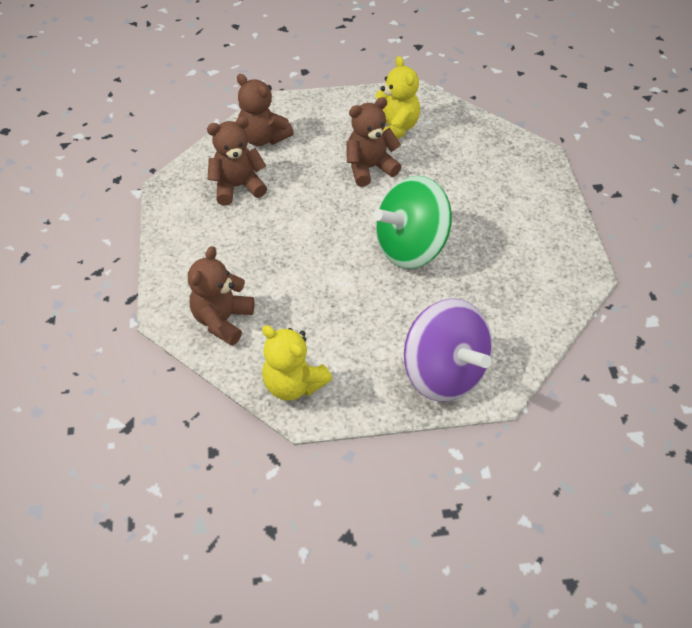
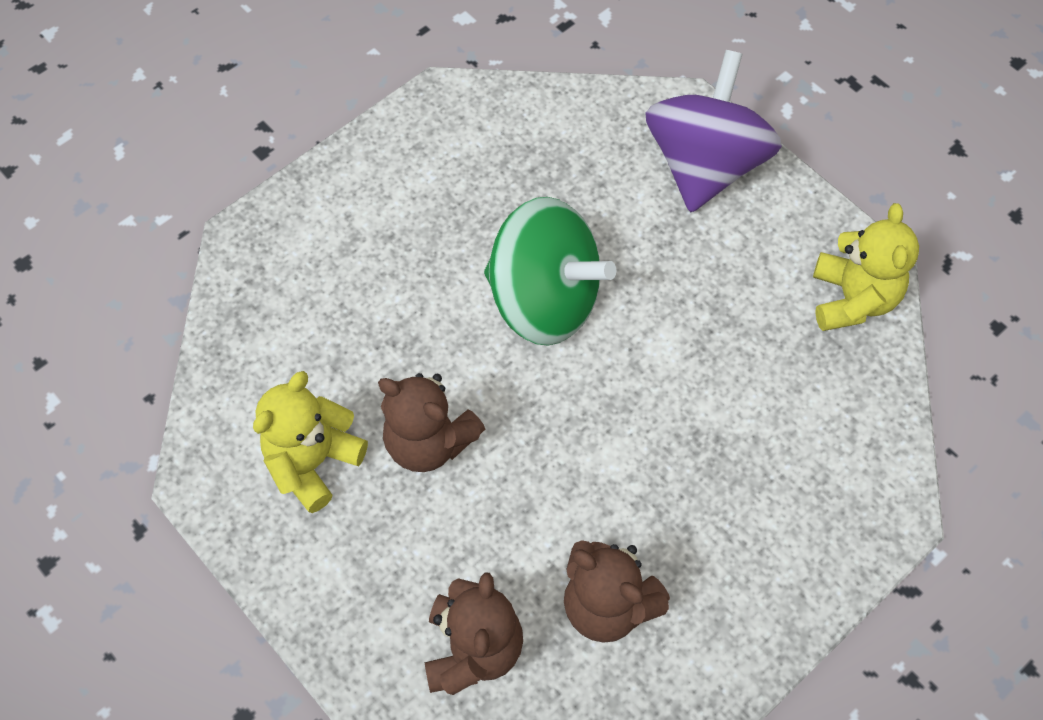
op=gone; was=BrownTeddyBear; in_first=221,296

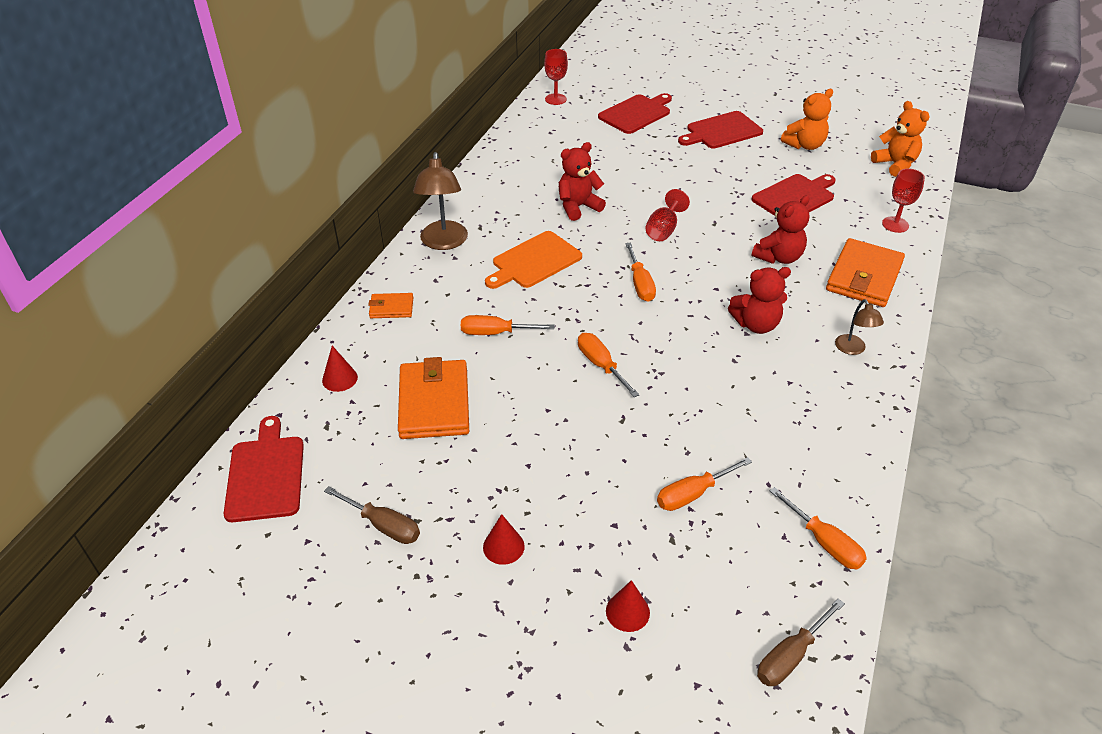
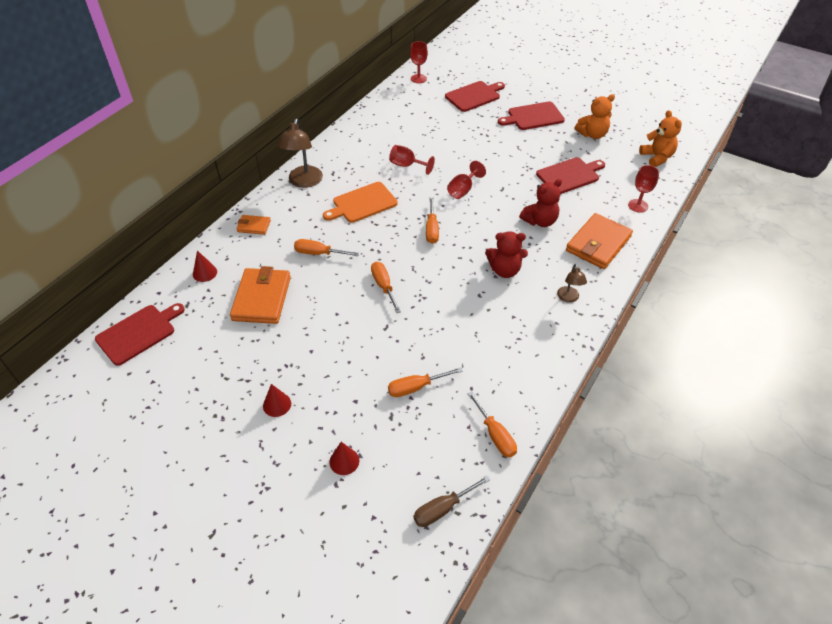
op=rotated; was=RedCuttingBoard; in_first=264,469; in_second=140,334; clockwise=45
op=gone; was=BrownScrewdriver; in_first=372,515
op=swapped; was=RedTeddyBear; now=RedGoblet; in_first=582,181; in_second=412,160

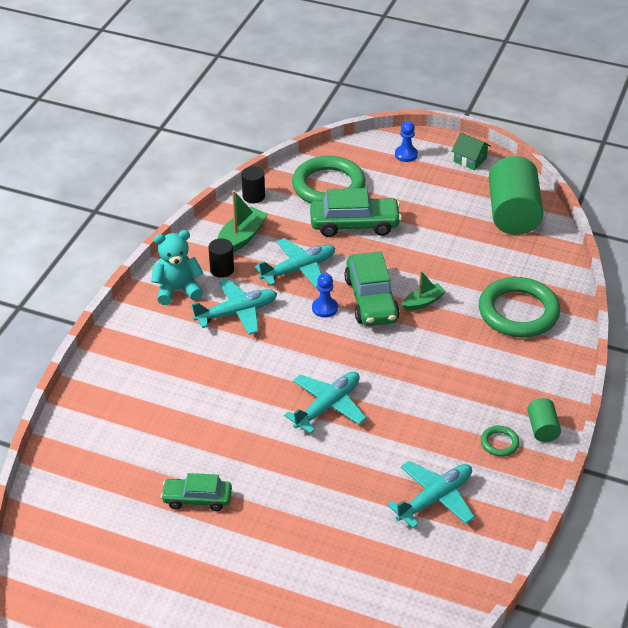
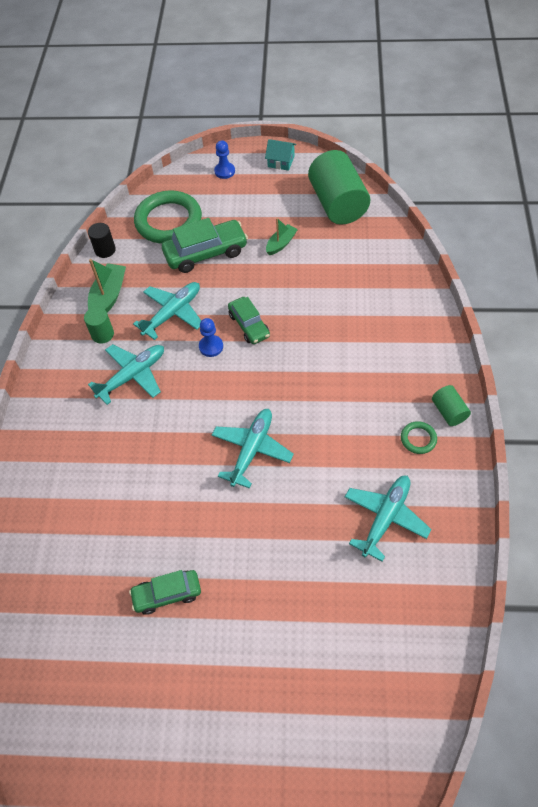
op=gone; was=TurquoiseTeddyBear; in_first=177,267
op=repainted; was=BlackCylinder; now=GreenCylinder; in_first=221,258; in_second=99,325
op=scaled; was=GreenCar; in_first=372,289; in_second=249,320; ratio=0.63
op=shifted; was=GreenBoat; in_first=424,290; in_second=282,236
op=repainted; was=GreenHouse; now=TurquoiseHouse; in_first=471,151; in_second=280,155
op=gone; was=GreenRing; in_first=519,307

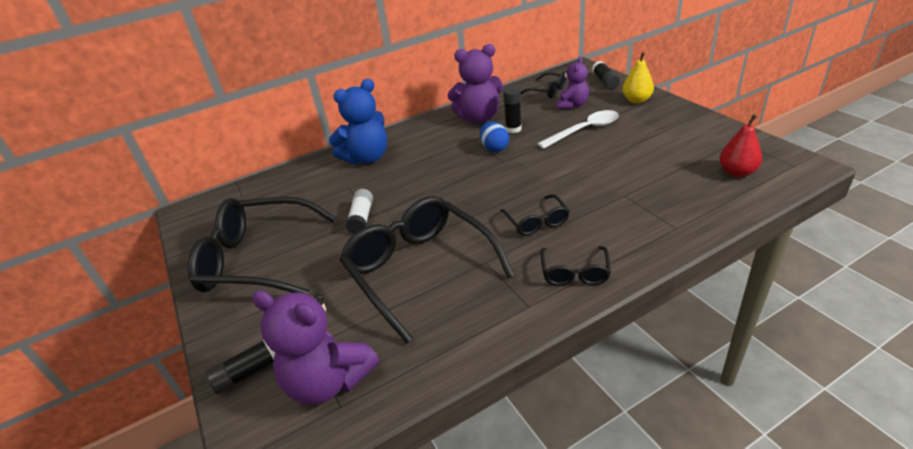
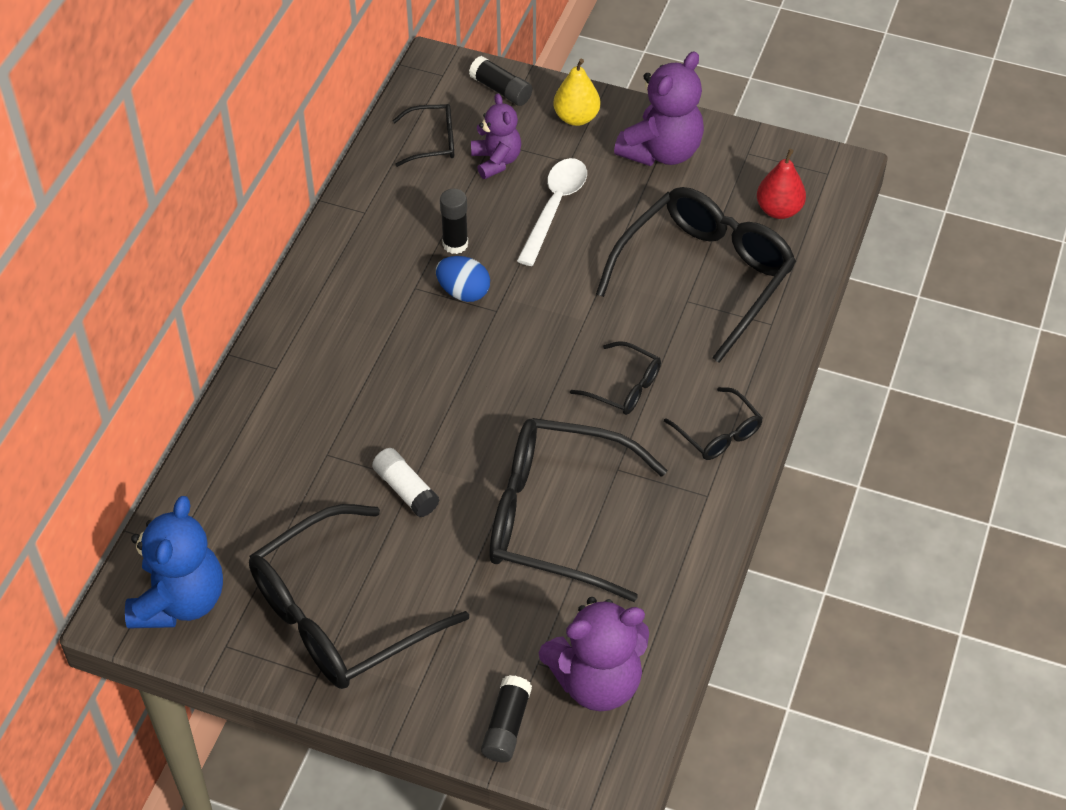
op=shifted; was=BlueTeddyBear; in_first=358,121; in_second=174,562
op=shifted; was=PurpleTeddyBear; in_first=475,83; in_second=659,108
op=new; now=BlackGlasses; in_second=696,275

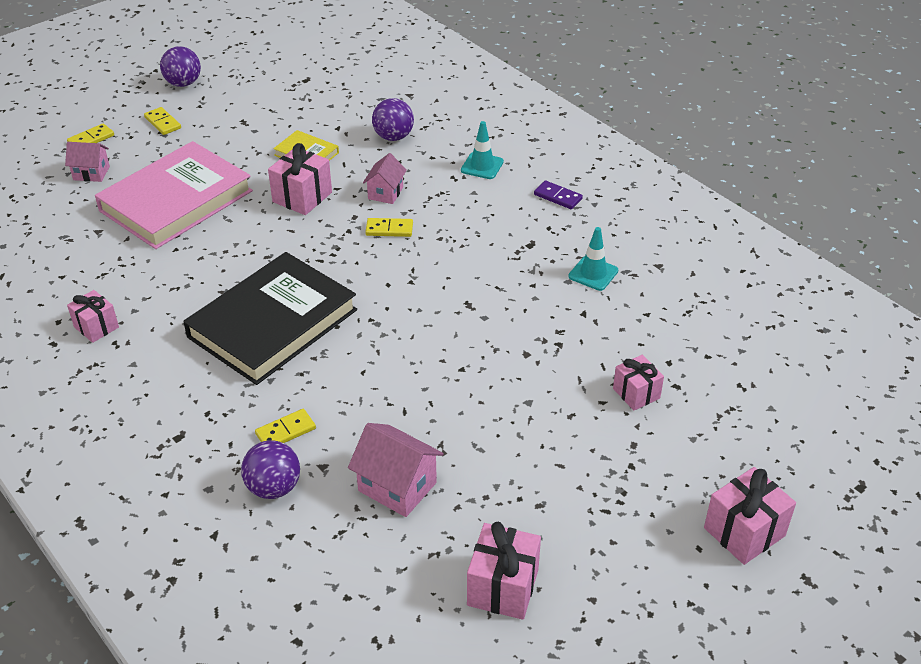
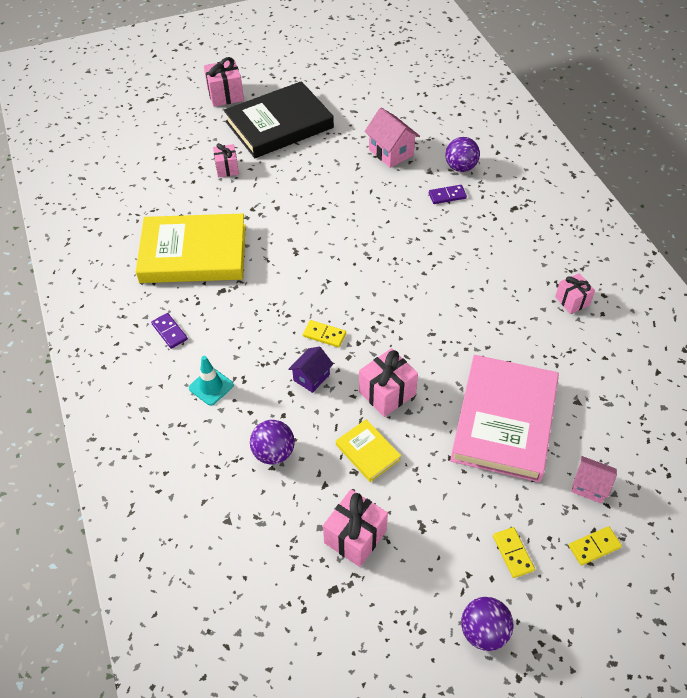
op=rotated; was=PinkBook; in_first=174,195; in_second=504,418; clockwise=-45
op=shifted; was=BlackBook; in_first=270,318; in_second=279,119
op=repainted; was=YellowDomino; now=PurpleDomino; in_first=285,426; in_second=448,194
op=repainted; was=PinkHouse; now=PurpleHouse; in_first=385,178; in_second=310,370
op=shifted; was=PinkGift; in_first=504,571; in_second=355,528
op=swapped; was=TurquoiseTrafficCone; now=YellowBook; in_first=593,259; in_second=190,248

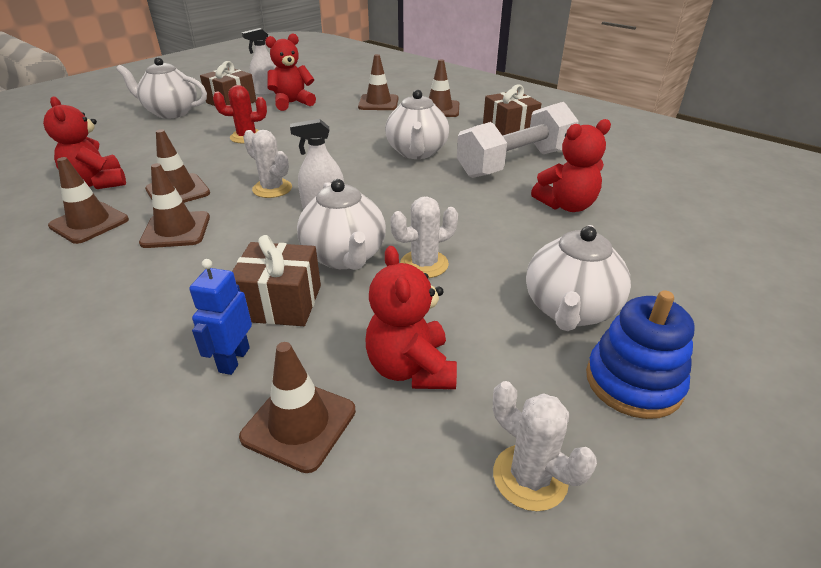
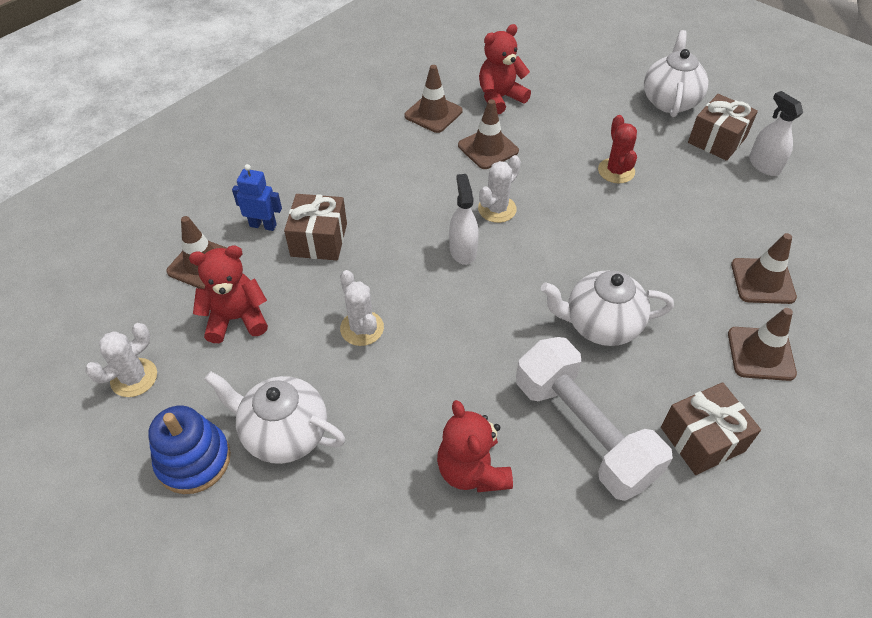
op=gone; was=BrownTrafficCone; in_first=174,205
op=gone; was=RedTeddyBear; in_first=290,72
op=gone; was=WhiteTeapot; in_first=341,224

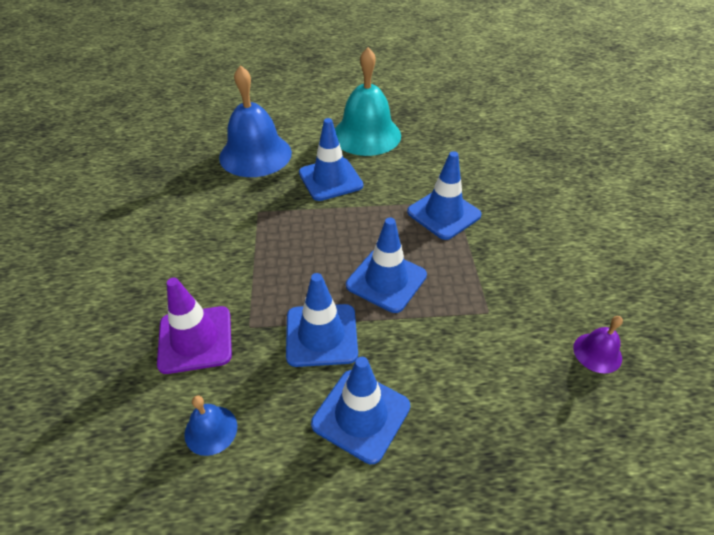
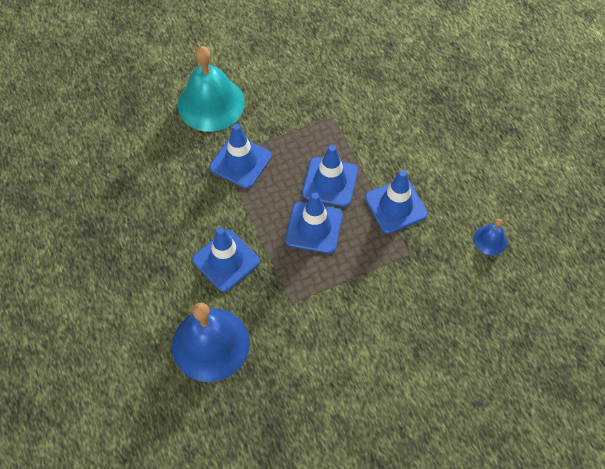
op=gone; was=PurpleTrafficCone; in_first=194,326
op=shifted; was=BlueTrafficCone; in_first=360,410; in_second=314,223
op=shifted; was=TurquoiseBell; in_first=368,101; in_second=211,89
op=gone; was=PurpleBell; in_first=598,344

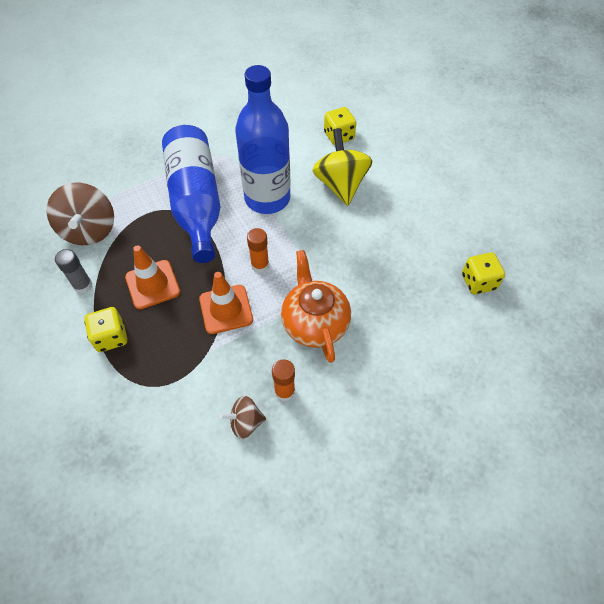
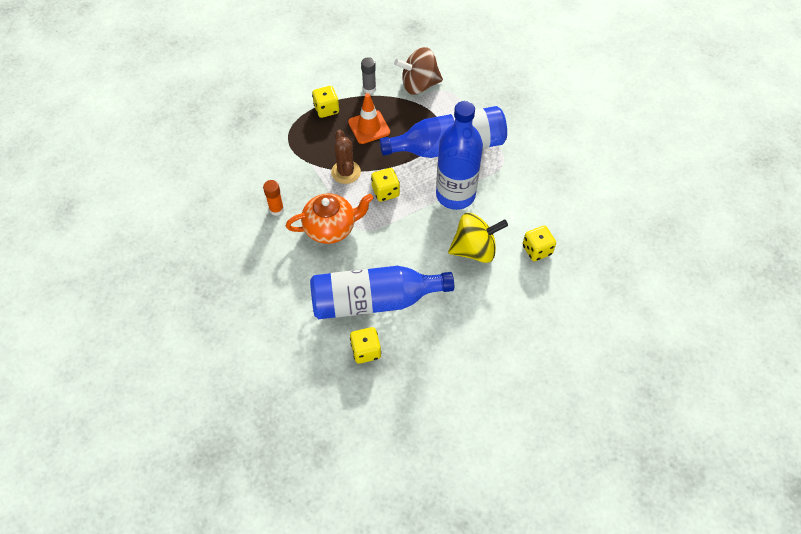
op=swapped; was=OrangeTrafficCone; now=BrownCactus; in_first=226,303; in_second=346,157
op=gone; was=BrownSpinningTop; in_first=243,417
op=swapped; was=OrangeGlueStick; now=YellowDice; in_first=258,250; in_second=385,185
op=new; now=BlueBottle; in_second=382,292

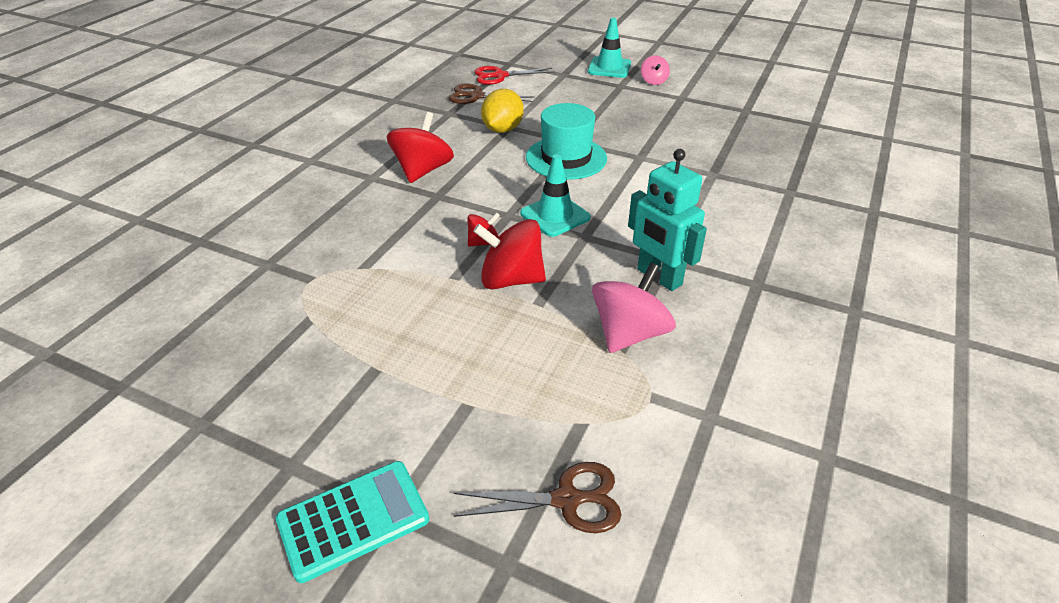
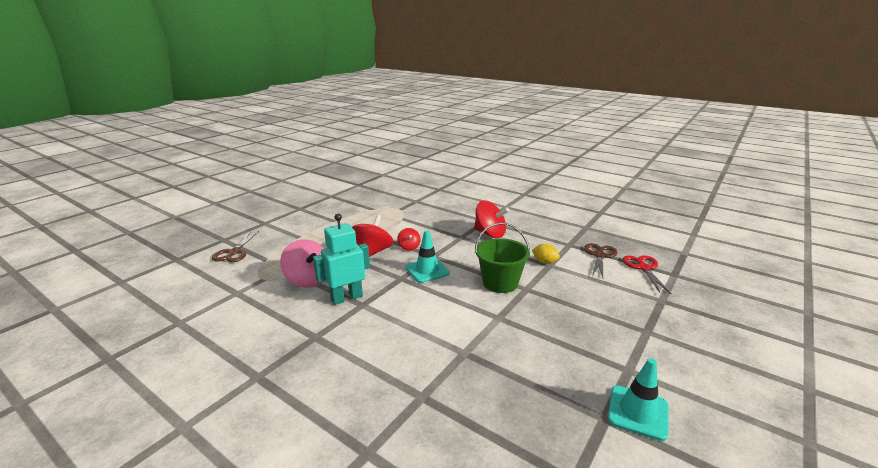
op=gone; was=TurquoiseCalculator; in_first=352,522
op=scaled; was=YellowLemon; in_first=502,111; in_second=546,254; ratio=0.65
op=swapped; was=TurquoiseHat; now=GreenBucket; in_first=566,141; in_second=502,258
op=shifted; was=TurquoiseTrafficCone; in_first=609,47; in_second=638,399
op=gone; was=PinkSpinningTop; in_first=655,70

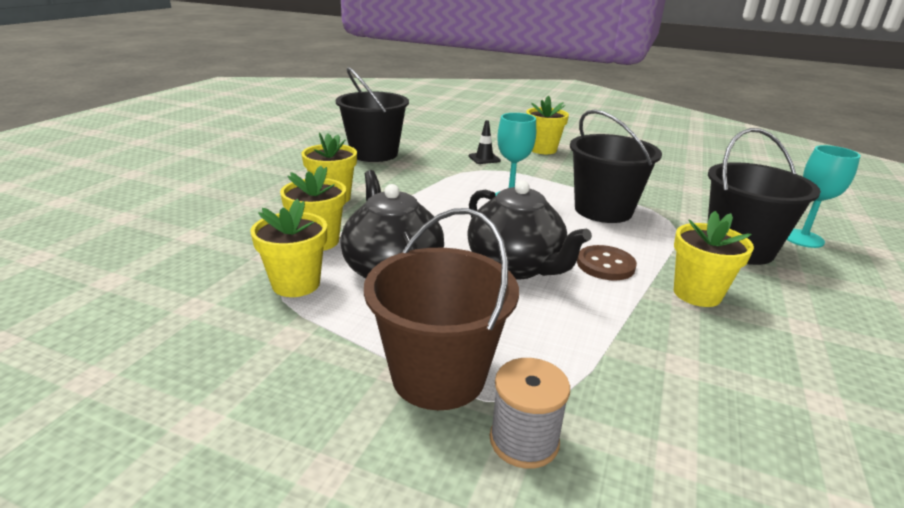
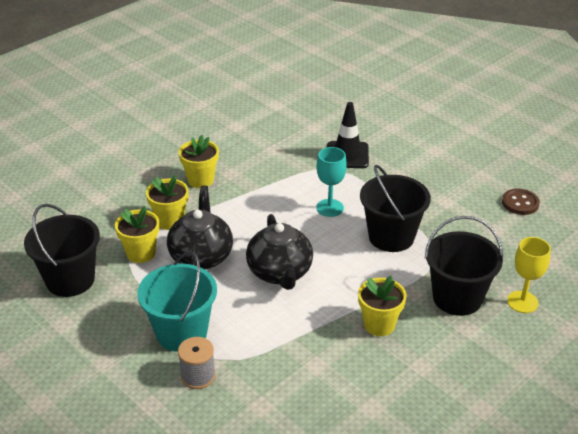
op=shifted; was=BlackBucket; in_first=372,114; in_second=62,250
op=repainted; was=BrownBucket; now=TurquoiseBucket; in_first=441,309; in_second=177,301
op=scaled; was=BlackTrafficCone; in_first=485,142; in_second=348,135; ratio=1.81
op=gone; was=YellowFlowerPot; in_first=547,125
op=shifted; was=BrownButton; in_first=607,263; in_second=521,202
op=repainted; was=TurquoiseGoblet; now=YellowGoblet; in_first=824,196; in_second=529,275

